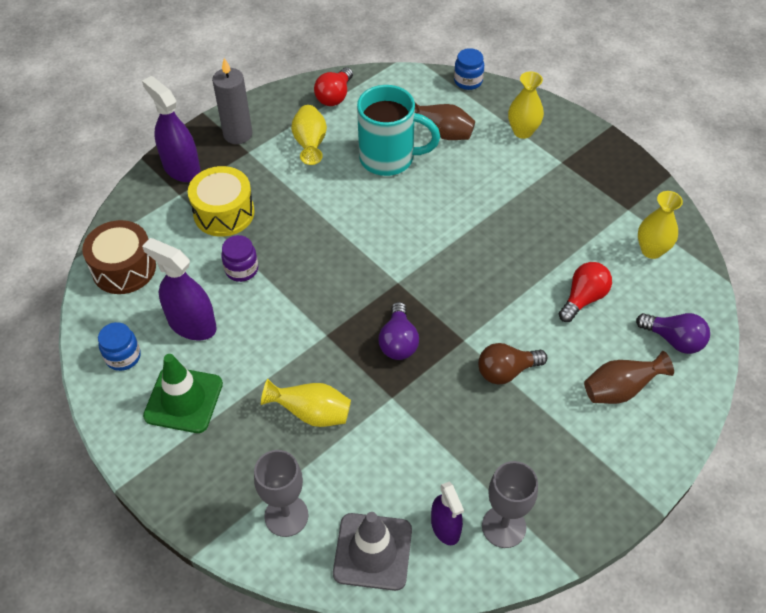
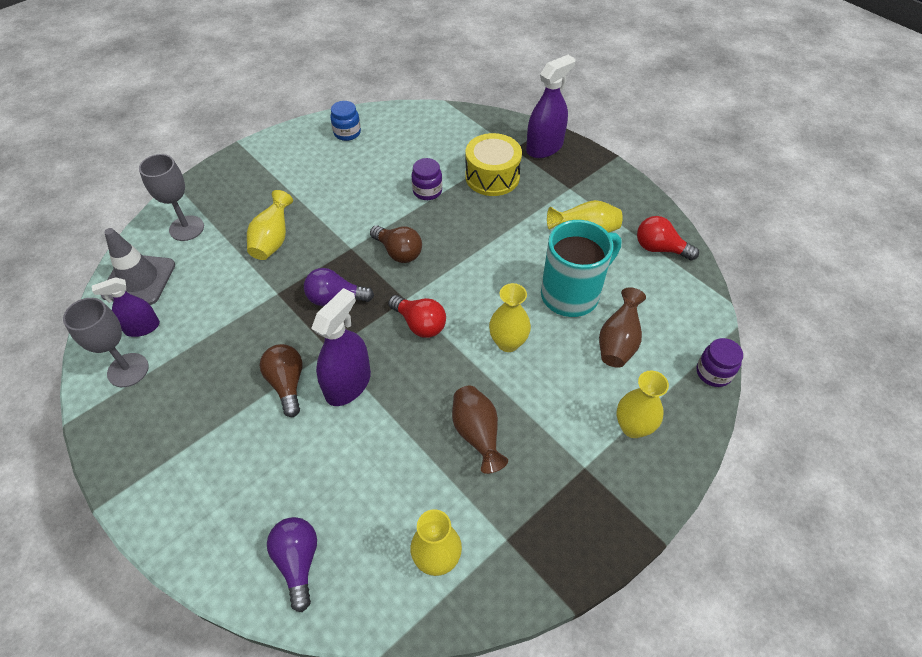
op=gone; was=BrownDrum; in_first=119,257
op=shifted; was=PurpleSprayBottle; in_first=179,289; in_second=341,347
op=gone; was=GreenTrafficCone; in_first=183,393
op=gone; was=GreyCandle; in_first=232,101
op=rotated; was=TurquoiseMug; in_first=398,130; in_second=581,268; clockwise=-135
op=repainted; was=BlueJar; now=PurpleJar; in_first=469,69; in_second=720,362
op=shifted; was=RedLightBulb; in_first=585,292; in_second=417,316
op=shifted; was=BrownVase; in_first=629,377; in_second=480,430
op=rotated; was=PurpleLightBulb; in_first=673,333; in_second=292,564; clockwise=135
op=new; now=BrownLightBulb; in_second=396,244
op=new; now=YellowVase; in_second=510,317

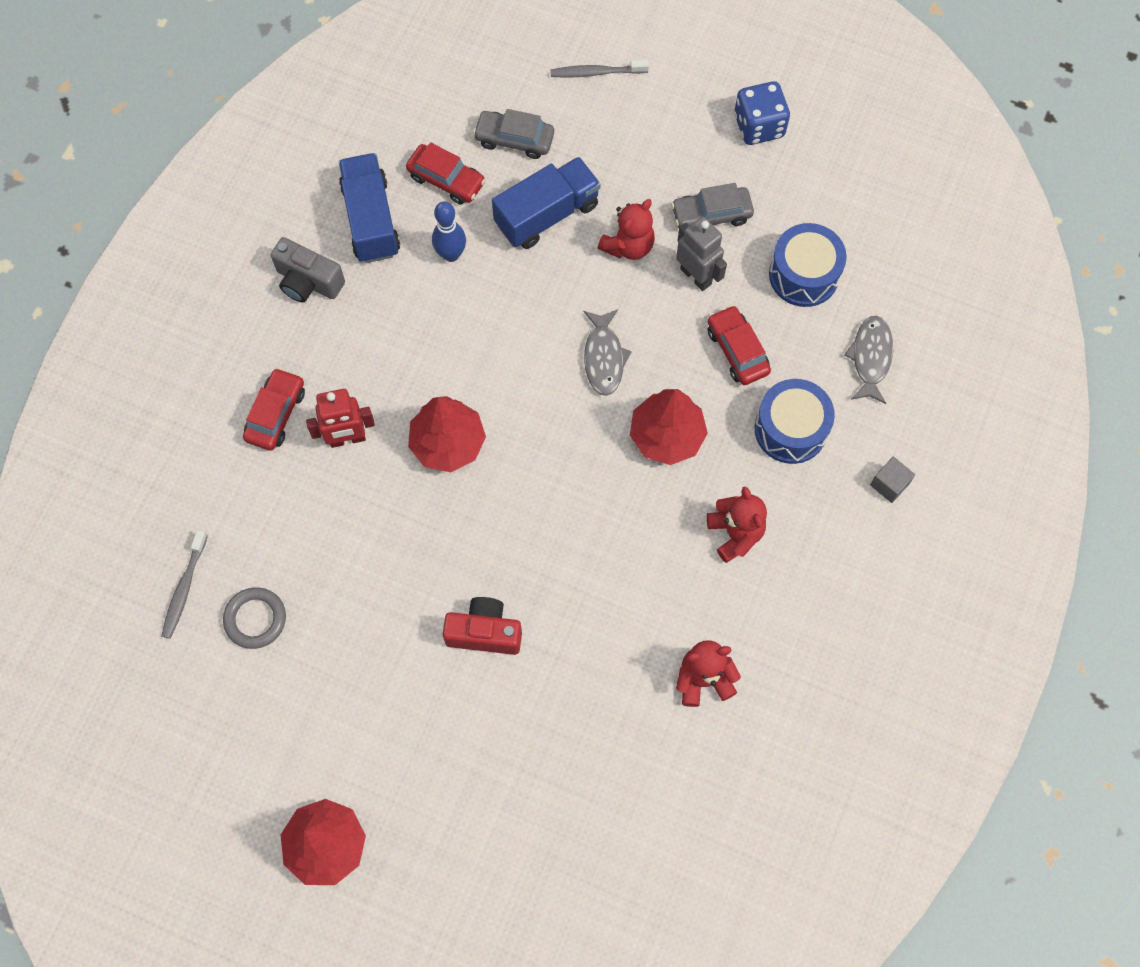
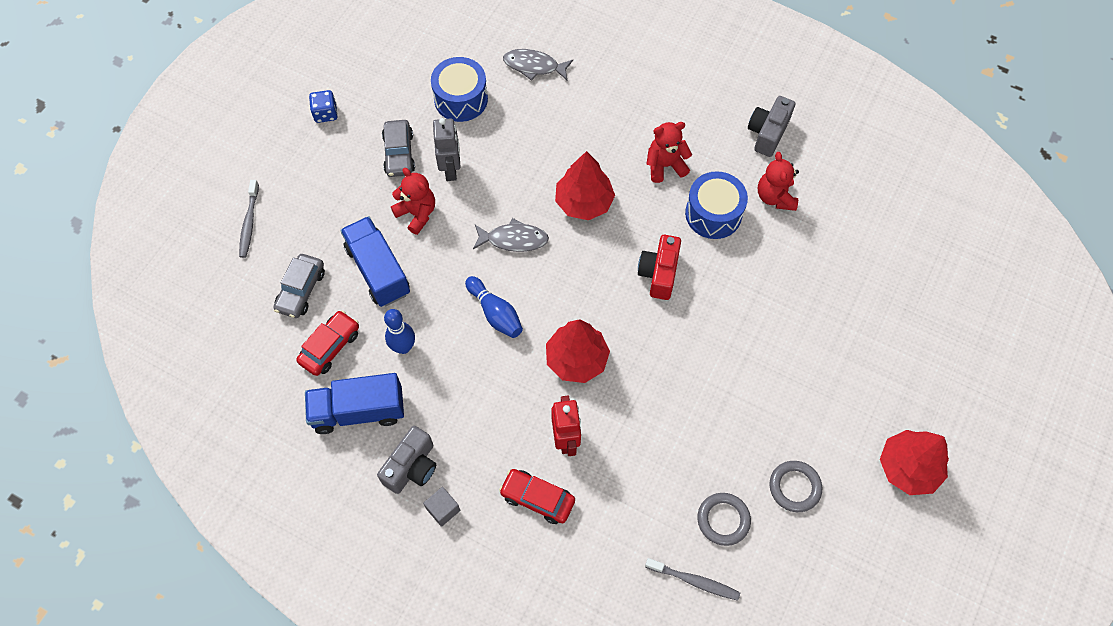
op=shifted; was=RedCamera; in_first=482,626; in_second=659,267
op=rotated; was=GreyRobot; in_first=701,254; in_second=447,149; clockwise=120
op=gone; was=RedCar; in_first=739,345
op=scaled; was=BlueDice; in_first=762,113; in_second=323,106; ratio=0.67
op=shifted; was=BlueDrum; in_first=795,421; in_second=716,205
op=shifted; was=GreyCube; in_first=892,480; in_second=441,507
op=new; now=BlueBowlingPin; in_second=494,307
op=new; now=GreyCamera; in_second=771,126
op=new; now=GreyRing; in_second=795,486

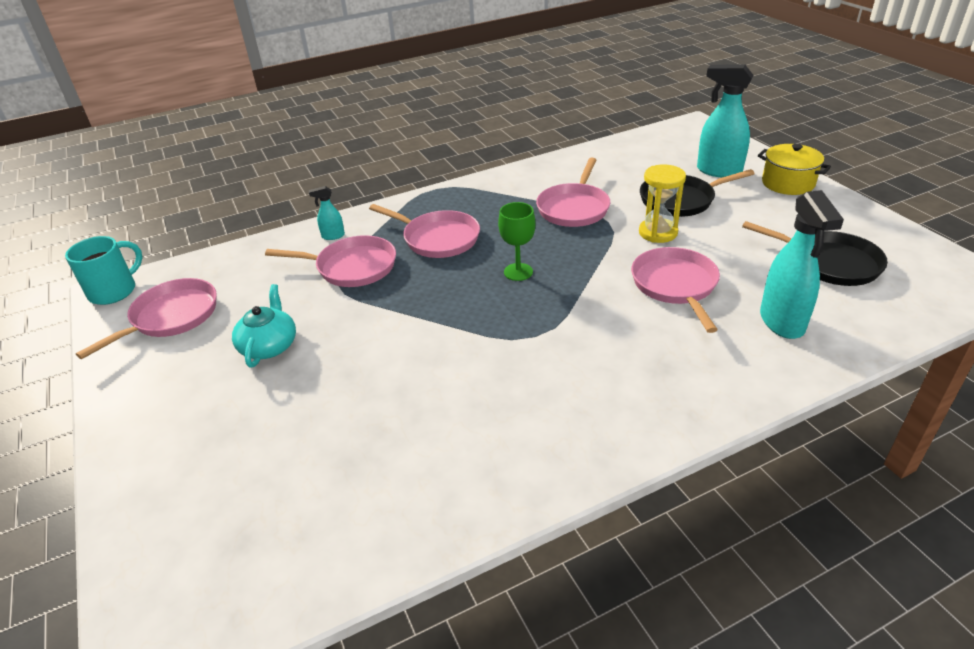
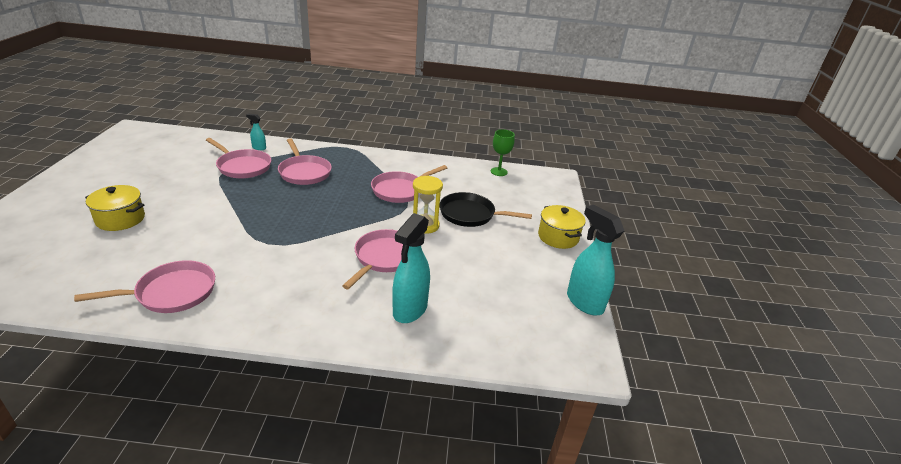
op=gone; was=TurquoiseMug; in_first=104,270
op=shifted; was=PinkPan; in_first=146,318; in_second=144,286
op=gone; was=TurquoiseTeapot; in_first=264,325
op=shifted; was=GreenGoblet; in_first=516,241; in_second=503,152
op=shifted; was=TurquoiseSprayBottle; in_first=725,121; in_second=595,260
op=gone; was=BlackPan; in_first=815,253
op=new; now=YellowPot; in_second=115,208

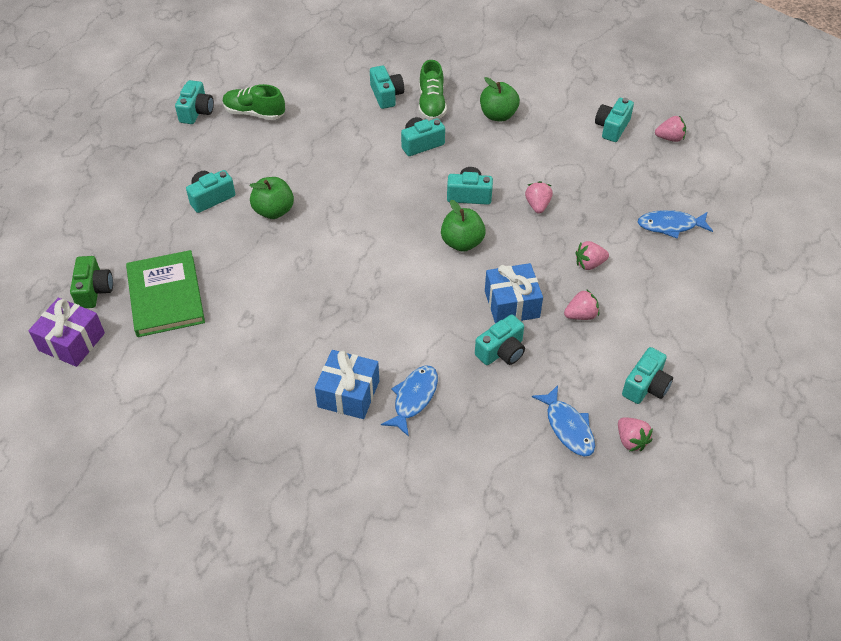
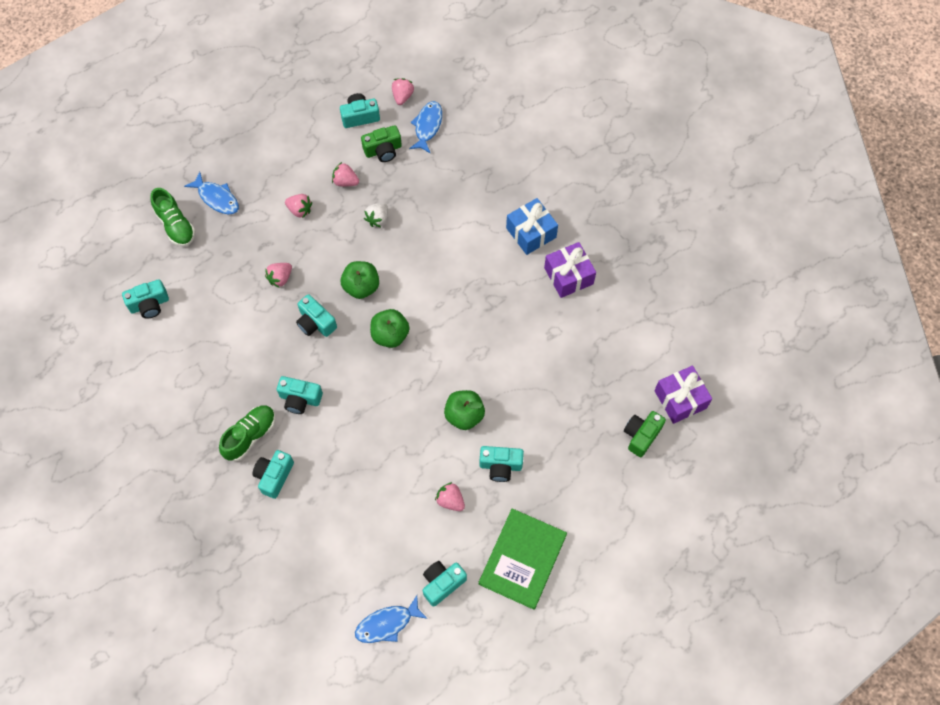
op=shifted; was=GreenBook; in_first=165,293; in_second=523,559
op=shifted; was=GreenShoe; in_first=254,102; in_second=172,217
op=shifted; was=BlueFish; in_first=409,401; in_second=391,619
op=gone; was=TurquoiseCamera; in_first=500,339
op=shifted; was=GreenApple; in_first=500,99; in_second=390,328
op=swapped; was=BlueGift; now=WhiteStrawberry; in_first=514,293; in_second=376,215
op=shifted; was=PinkStrawberry; in_first=670,129; in_second=450,496
op=new; now=GreenCamera; in_second=381,143
op=new; now=PurpleGift; in_second=570,270

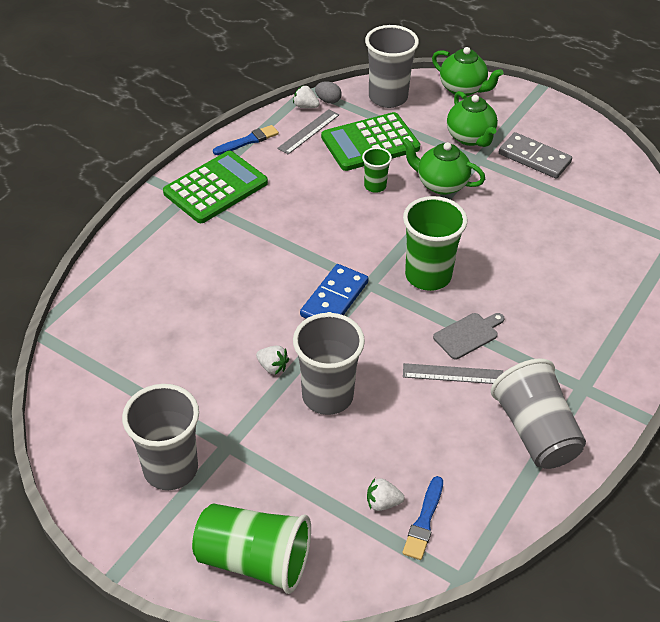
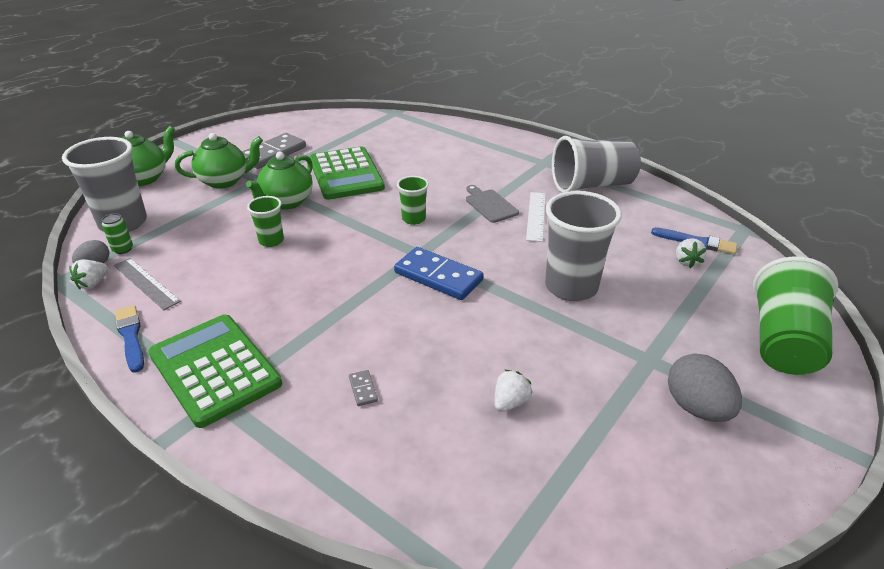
op=swapped; was=GreyCup; now=GreyEgg; in_first=160,437; in_second=705,387
op=shifted; was=WhiteStrawberry; in_first=272,360; in_second=513,391
op=shifted; was=GreenCalculator; in_first=370,141; in_second=347,173
op=scaled; was=GreenCup; in_first=435,243; in_second=413,200; ratio=0.52
op=repainted; was=GreyRuler; now=WhiteRuler; in_first=453,373; in_second=536,217
op=new; now=GreenCan; in_second=117,233
op=new; now=GreyDomino; in_second=363,388

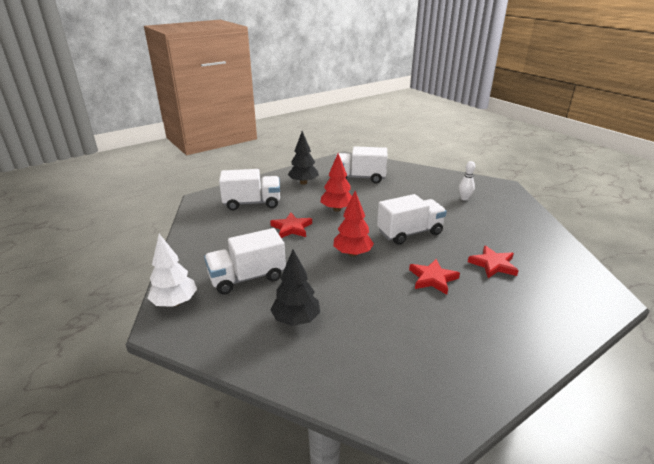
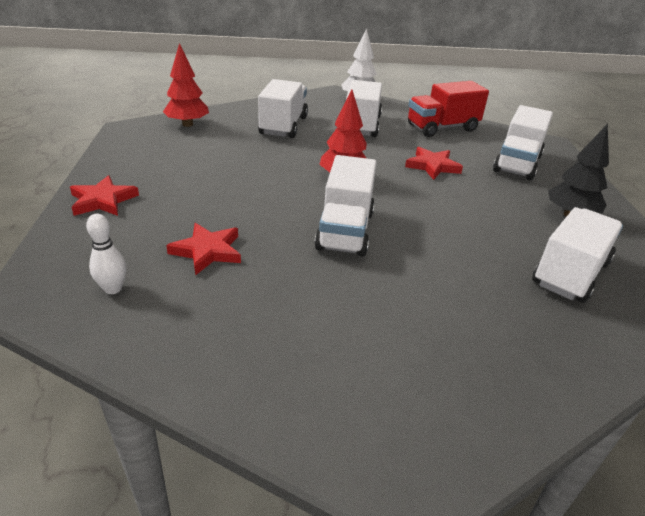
op=swapped; was=BlackTree; now=WhiteTruck; in_first=295,287; in_second=283,108
op=shifted; was=RedTree; in_first=336,182; in_second=186,85
op=shifted; was=RedStar; in_first=434,277; in_second=104,195
op=shifted; was=WhiteBowlingPin; in_first=467,181; in_second=106,254
op=new; now=RedTruck; in_second=448,109

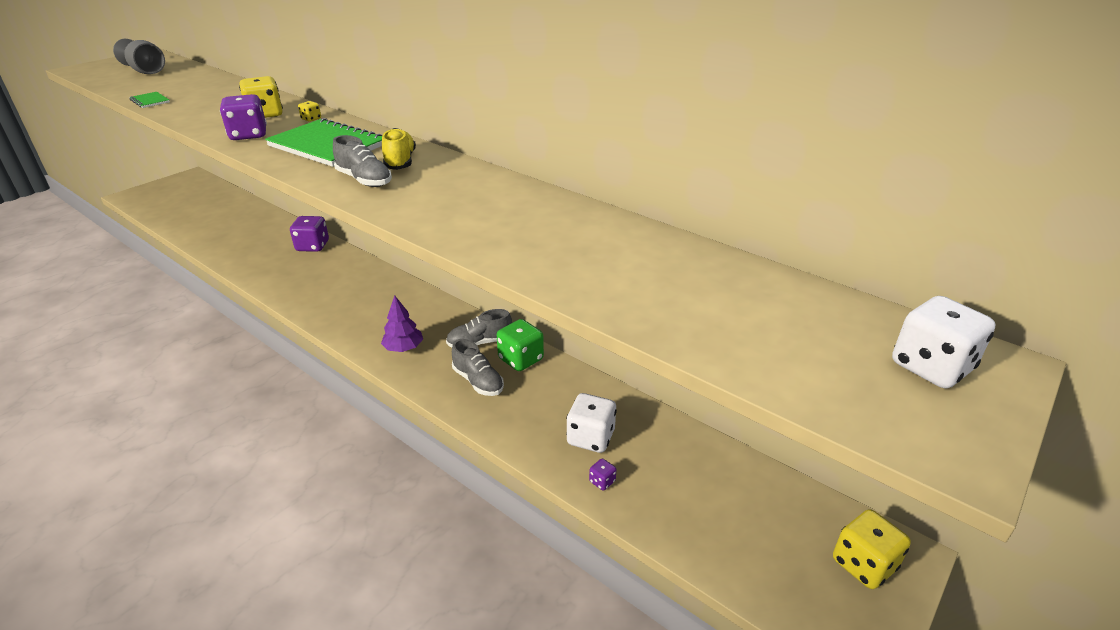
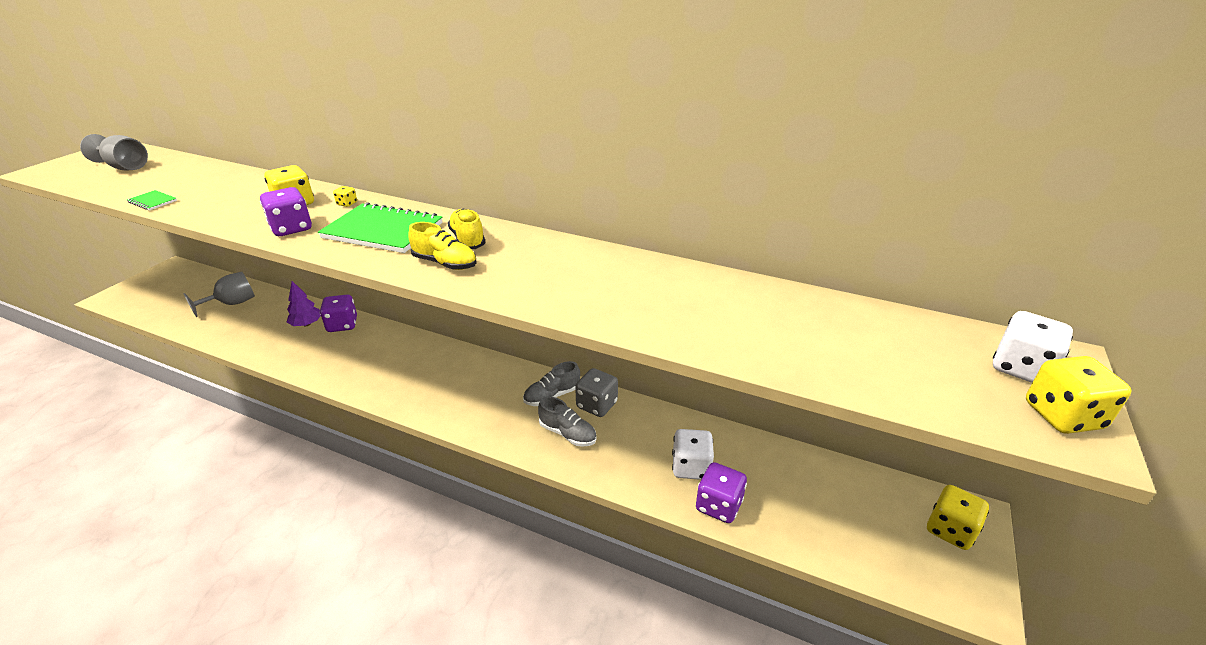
op=repainted; was=GreyShoe; now=YellowShoe; in_first=362,161; in_second=442,246
op=shifted; was=PurpleTree; in_first=402,323; in_second=304,303
op=repainted; was=GreenDice; now=GreyDice; in_first=520,345; in_second=596,392
op=scaled; was=PurpleDice; in_first=603,474; in_second=721,492; ratio=2.12
op=new; now=GreyGoblet; in_second=219,294
op=new; now=YellowDice; in_second=1079,395

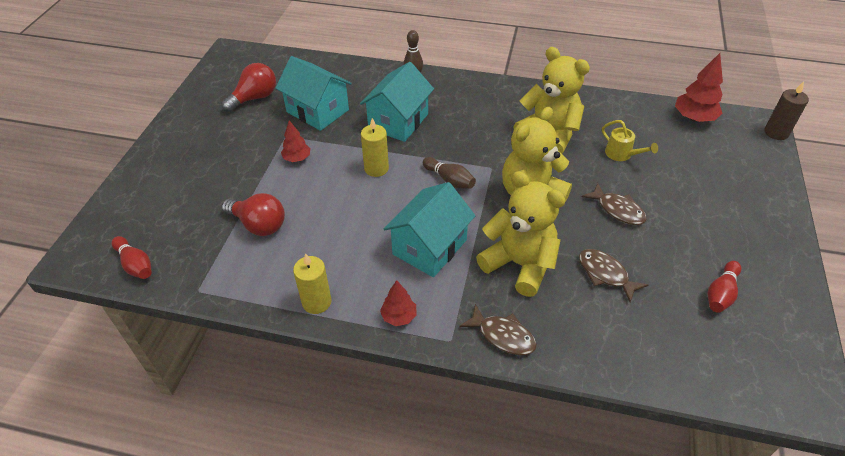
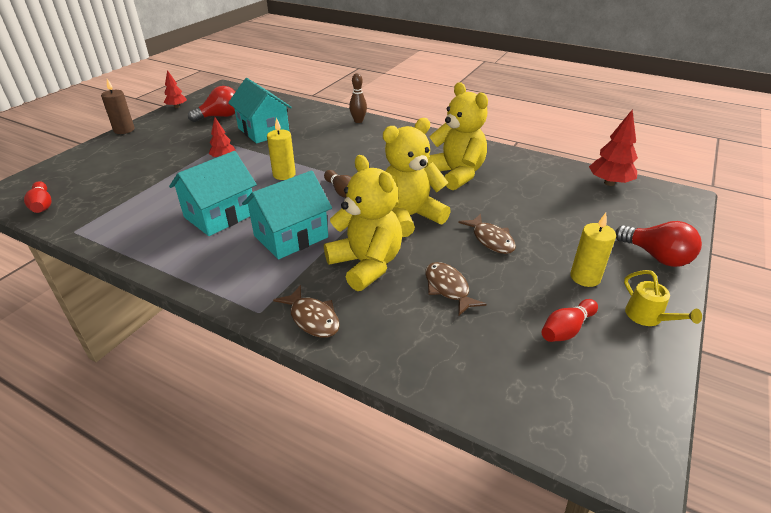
op=shifted; was=RedLightBulb; in_first=253,214; in_second=658,244
op=shifted; was=YellowCandle; in_first=312,283; in_second=593,250
op=shifted; was=TurquoiseHouse; in_first=397,102; in_second=213,193
op=shifted; was=RedTree; in_first=398,303; in_second=175,89
op=shifted; was=YellowWateringCan; in_first=630,140; in_second=663,298
op=shifted; was=BrownCandle; in_first=787,111; in_second=117,106

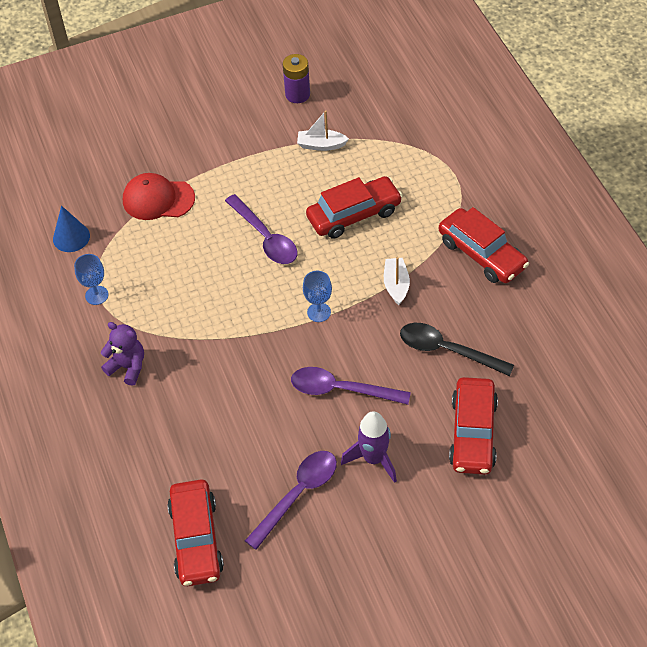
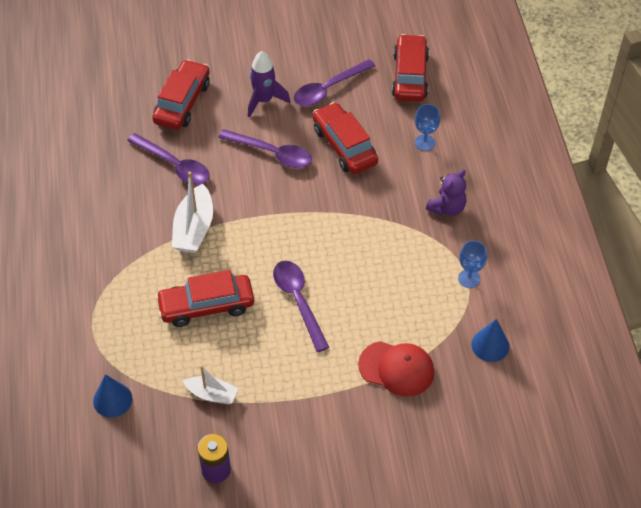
op=rotated; was=PurpleTeddyBear; in_first=122,354; in_second=446,192; clockwise=-90
op=shifted; was=BlueGoblet; in_first=317,296; in_second=427,127
op=scaled; was=WhiteBoat; in_first=397,281; in_second=192,212; ratio=1.6
op=repainted; was=BlackSpoon; now=PurpleSpoon; in_first=457,349; in_second=168,159
op=shifted; was=RedCar; in_first=484,245; in_second=345,138
op=new; now=BlueCone; in_second=112,396

